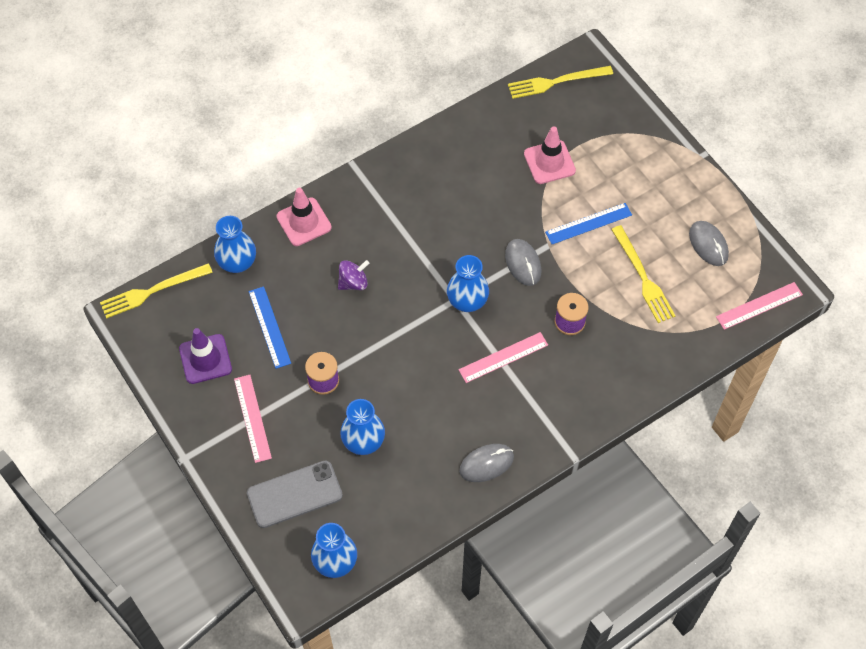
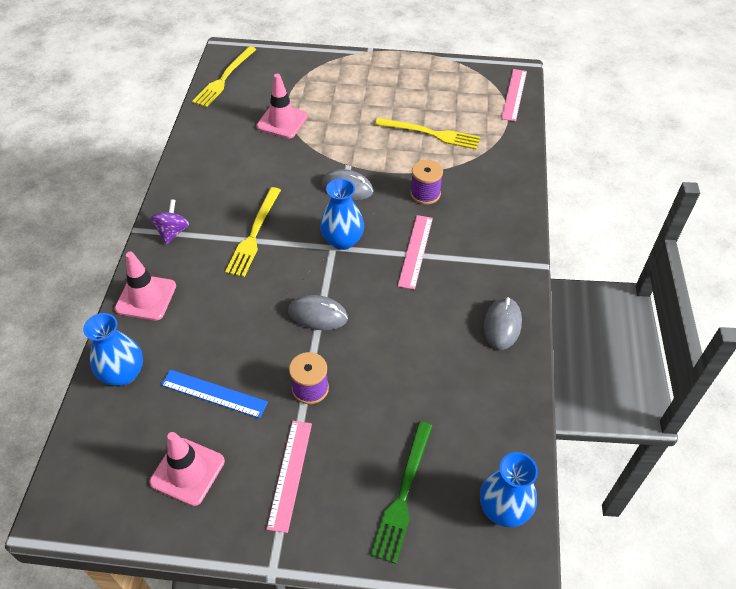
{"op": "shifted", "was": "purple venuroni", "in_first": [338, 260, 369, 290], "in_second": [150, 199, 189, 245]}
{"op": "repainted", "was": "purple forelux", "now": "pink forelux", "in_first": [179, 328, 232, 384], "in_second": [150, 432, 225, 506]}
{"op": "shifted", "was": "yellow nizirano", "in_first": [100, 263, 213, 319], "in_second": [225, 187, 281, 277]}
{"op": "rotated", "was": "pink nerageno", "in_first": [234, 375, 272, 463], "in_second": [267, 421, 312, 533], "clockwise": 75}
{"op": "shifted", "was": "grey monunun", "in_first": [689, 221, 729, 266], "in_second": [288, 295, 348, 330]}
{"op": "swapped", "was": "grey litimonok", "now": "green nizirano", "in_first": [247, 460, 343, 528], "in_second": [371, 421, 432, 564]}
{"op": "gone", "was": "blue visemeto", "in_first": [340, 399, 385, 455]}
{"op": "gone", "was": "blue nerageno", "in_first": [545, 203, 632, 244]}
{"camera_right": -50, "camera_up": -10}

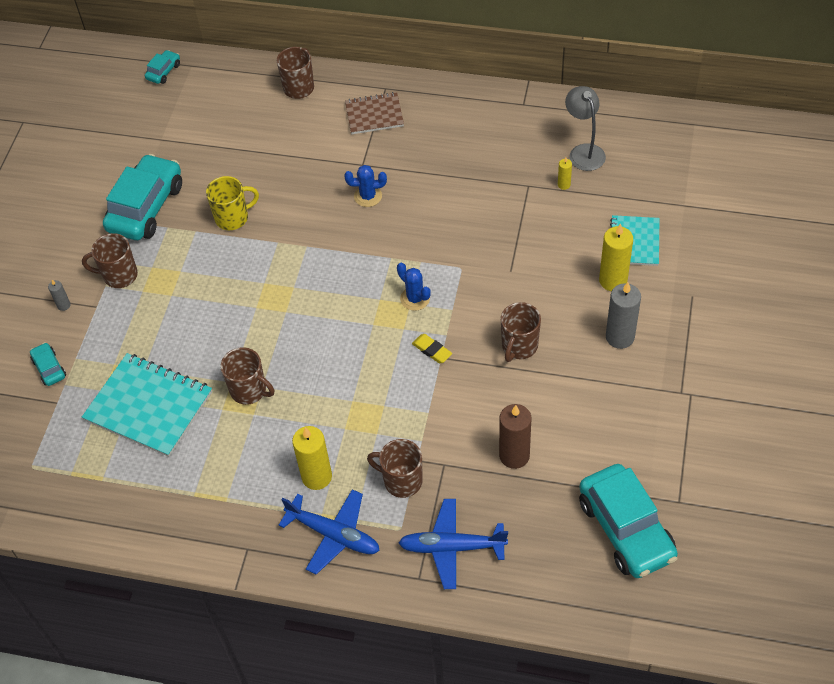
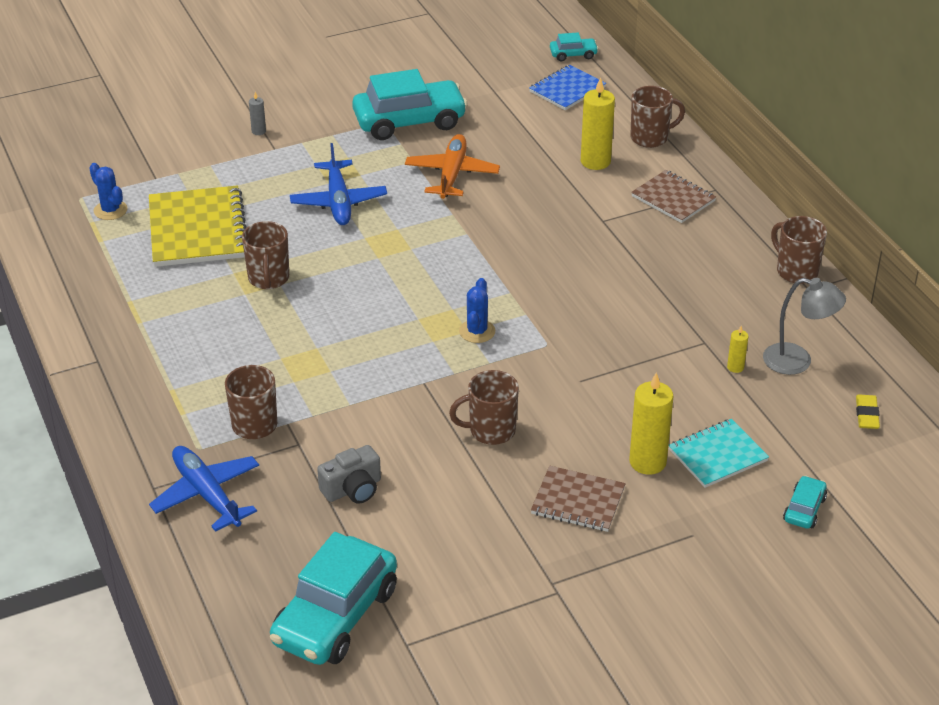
{"op": "shifted", "was": "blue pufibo", "in_first": [344, 165, 387, 207], "in_second": [89, 163, 128, 220]}
{"op": "repainted", "was": "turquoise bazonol", "now": "yellow bazonol", "in_first": [82, 353, 212, 457], "in_second": [149, 185, 247, 267]}
{"op": "shifted", "was": "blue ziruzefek", "in_first": [279, 489, 380, 575], "in_second": [290, 143, 387, 225]}
{"op": "swapped", "was": "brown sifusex", "now": "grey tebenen", "in_first": [499, 404, 532, 469], "in_second": [317, 445, 381, 504]}
{"op": "swapped", "was": "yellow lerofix", "now": "orange ziruzefek", "in_first": [206, 176, 259, 230], "in_second": [405, 134, 500, 199]}
{"op": "new", "now": "blue bazonol", "in_second": [529, 65, 606, 110]}
{"op": "swapped", "was": "grey sifusex", "now": "brown bazonol", "in_first": [606, 282, 641, 349], "in_second": [531, 465, 626, 532]}
{"op": "shifted", "was": "yellow sifusex", "in_first": [292, 426, 332, 490], "in_second": [581, 77, 615, 170]}
{"op": "rotated", "was": "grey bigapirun", "in_first": [565, 86, 606, 171], "in_second": [763, 278, 846, 375], "clockwise": 75}
{"op": "shifted", "was": "brown lerofix", "in_first": [82, 233, 138, 288], "in_second": [771, 216, 827, 284]}
{"op": "shifted", "was": "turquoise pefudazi", "in_first": [30, 342, 66, 386], "in_second": [783, 476, 827, 529]}
{"op": "shifted", "was": "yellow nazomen", "in_first": [412, 334, 452, 363], "in_second": [856, 395, 880, 429]}
{"camera_right": 50, "camera_up": -15}

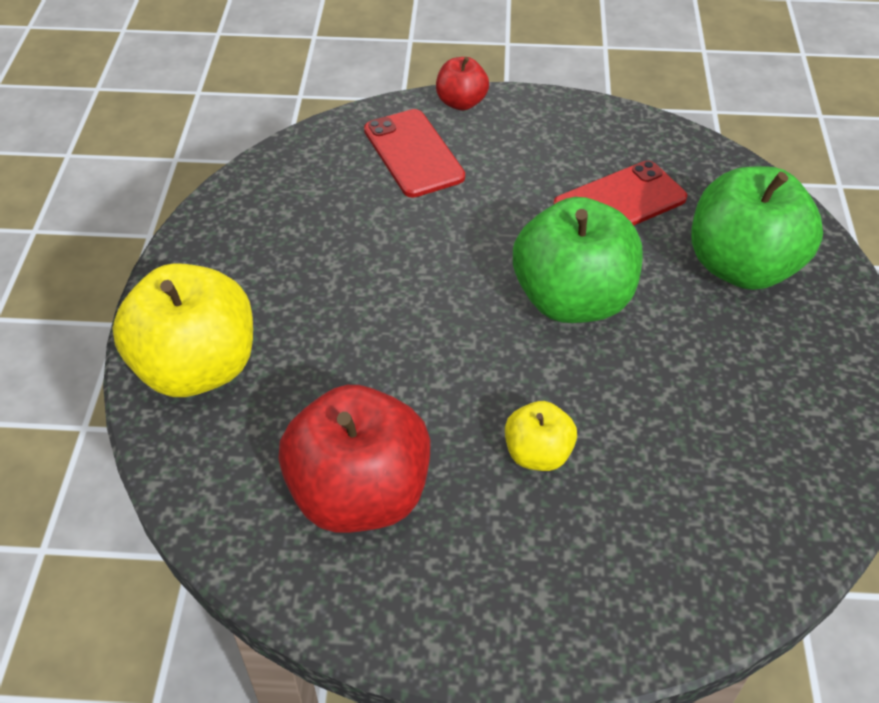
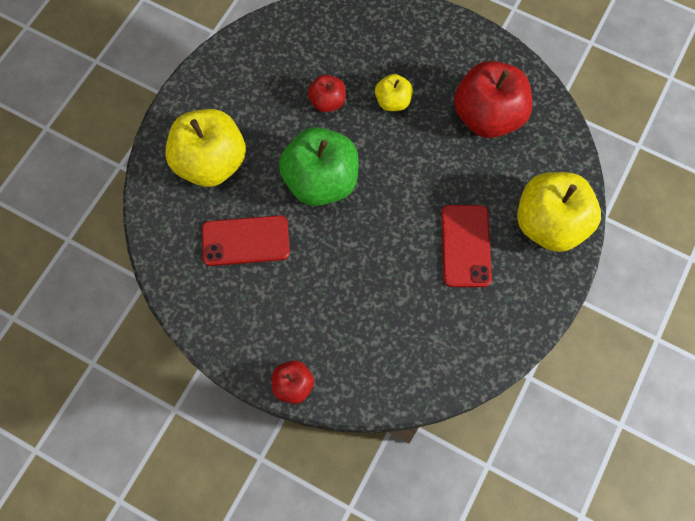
{"op": "repainted", "was": "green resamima", "now": "yellow resamima", "in_first": [691, 166, 823, 290], "in_second": [165, 109, 246, 187]}
{"op": "new", "now": "red resamima", "in_second": [308, 75, 345, 112]}
{"op": "shifted", "was": "red litimonok", "in_first": [364, 109, 465, 198], "in_second": [441, 205, 492, 287]}
{"camera_right": -155, "camera_up": 20}

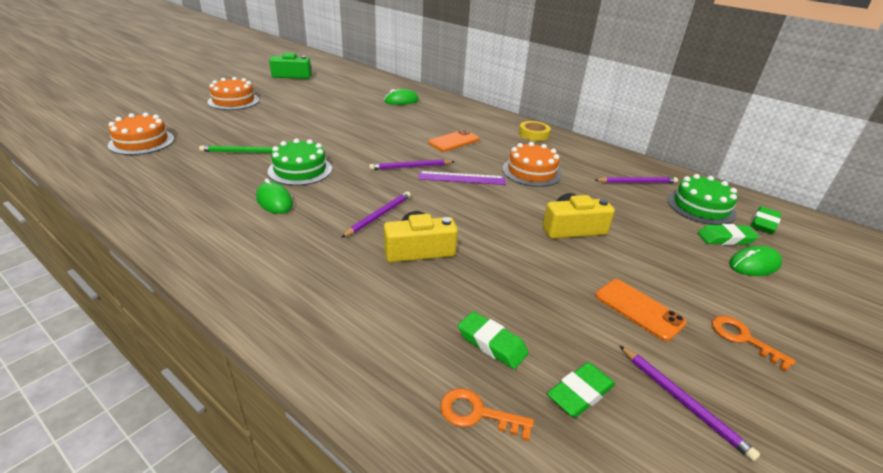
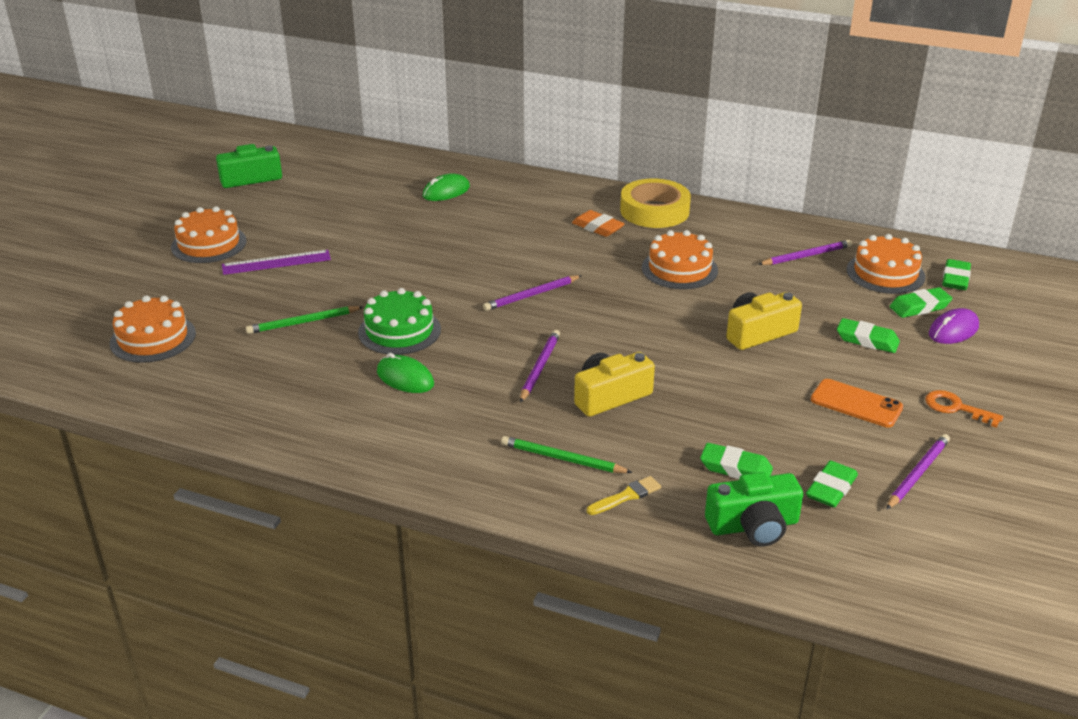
{"op": "shifted", "was": "purple nerageno", "in_first": [418, 171, 506, 185], "in_second": [222, 250, 331, 275]}
{"op": "new", "now": "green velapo", "in_second": [501, 436, 633, 473]}
{"op": "new", "now": "orange nazomen", "in_second": [572, 210, 625, 237]}
{"op": "new", "now": "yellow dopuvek", "in_second": [587, 476, 661, 515]}
{"op": "scaled", "was": "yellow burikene", "in_first": [519, 121, 551, 141], "in_second": [620, 179, 691, 228], "ratio": 1.65}
{"op": "swapped", "was": "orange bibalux", "now": "green tebenen", "in_first": [440, 388, 534, 441], "in_second": [705, 472, 803, 547]}
{"op": "new", "now": "green nazomen", "in_second": [837, 318, 900, 353]}
{"op": "repainted", "was": "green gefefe", "now": "orange gefefe", "in_first": [667, 174, 738, 225], "in_second": [847, 234, 925, 294]}
{"op": "rotated", "was": "purple velapo", "in_first": [620, 346, 760, 461], "in_second": [886, 434, 950, 510], "clockwise": -90}
{"op": "repainted", "was": "green monunun", "now": "purple monunun", "in_first": [729, 246, 782, 276], "in_second": [929, 308, 979, 344]}
{"op": "gone", "was": "orange litimonok", "in_first": [428, 130, 479, 152]}
{"camera_right": -15, "camera_up": 0}

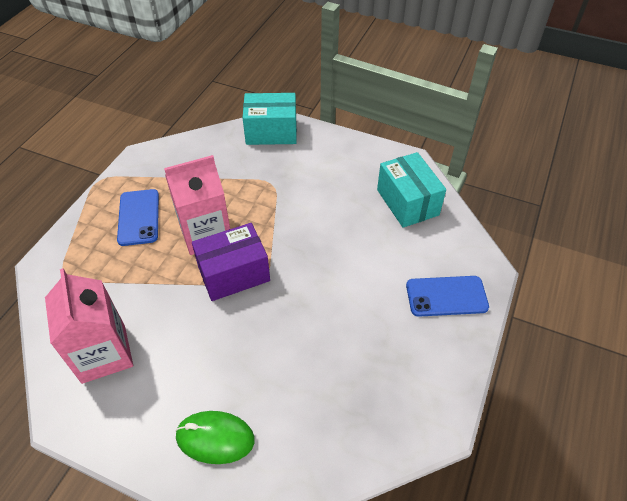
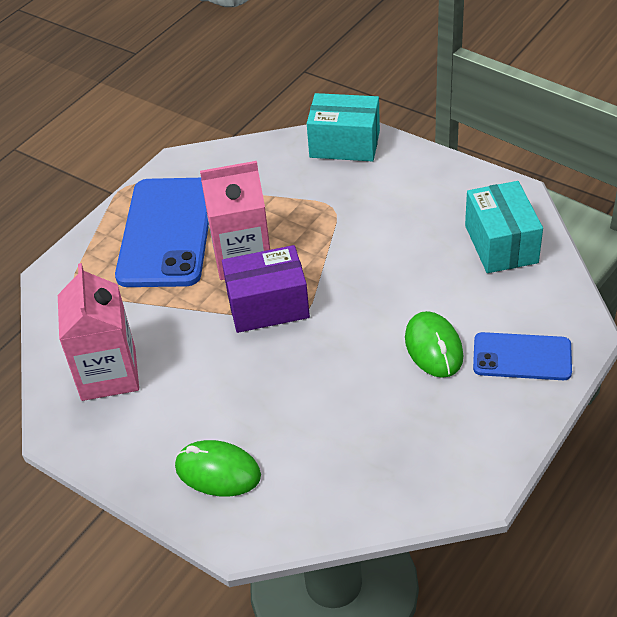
{"op": "scaled", "was": "blue litimonok", "in_first": [117, 189, 159, 246], "in_second": [115, 178, 209, 287], "ratio": 1.78}
{"op": "new", "now": "green monunun", "in_second": [405, 311, 463, 378]}
{"camera_right": 15, "camera_up": -5}

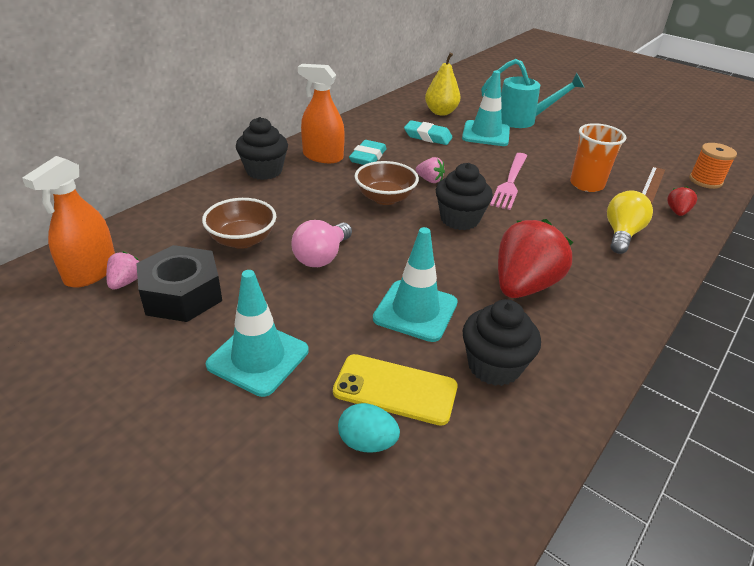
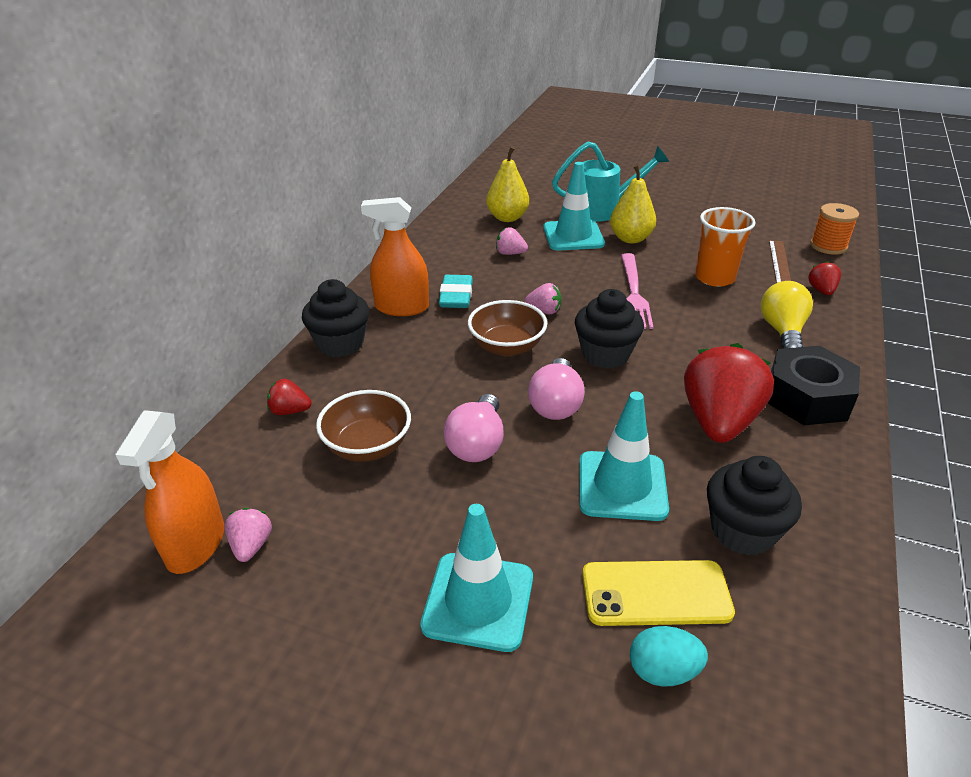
{"op": "new", "now": "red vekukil", "in_second": [267, 379, 312, 415]}
{"op": "swapped", "was": "turquoise nazomen", "now": "pink vekukil", "in_first": [404, 120, 453, 145], "in_second": [496, 227, 528, 255]}
{"op": "new", "now": "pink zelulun", "in_second": [528, 358, 585, 420]}
{"op": "new", "now": "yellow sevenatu", "in_second": [610, 164, 656, 243]}
{"op": "shifted", "was": "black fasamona", "in_first": [136, 245, 222, 322], "in_second": [767, 346, 860, 425]}
{"camera_right": -15, "camera_up": 0}

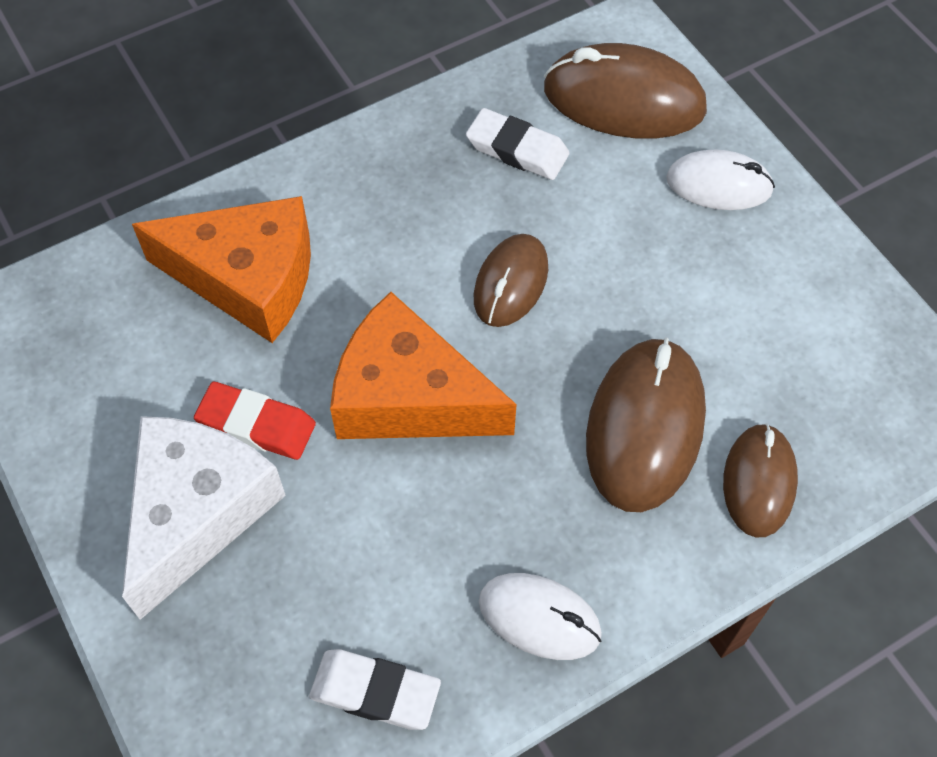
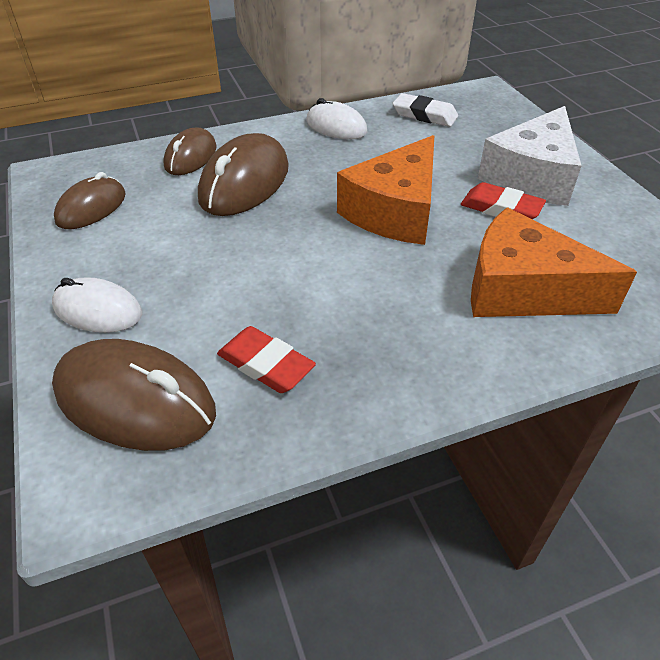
{"op": "shifted", "was": "brown monunun", "in_first": [474, 234, 548, 327], "in_second": [54, 172, 126, 229]}
{"op": "repainted", "was": "white nazomen", "now": "red nazomen", "in_first": [466, 108, 569, 180], "in_second": [217, 326, 316, 393]}
{"op": "rotated", "was": "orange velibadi", "in_first": [330, 292, 517, 439], "in_second": [337, 135, 434, 245], "clockwise": 90}
{"camera_right": -170, "camera_up": -15}

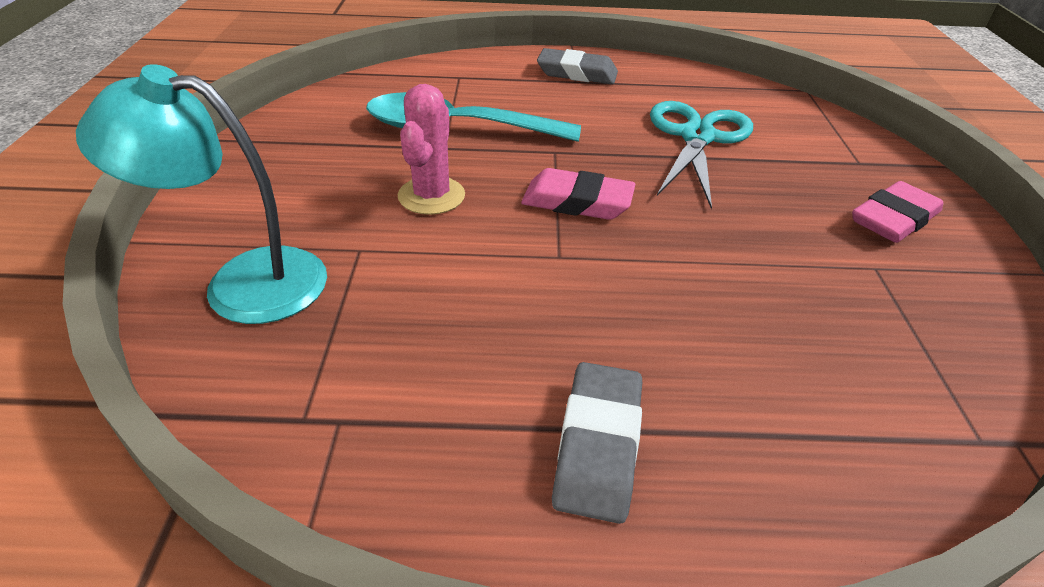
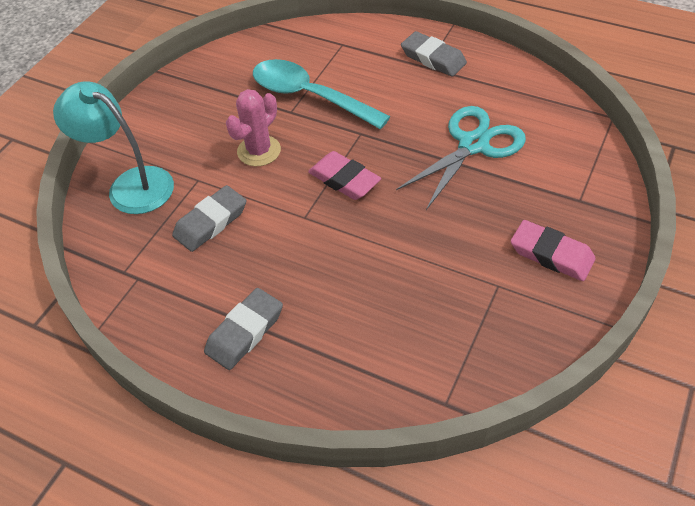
{"op": "new", "now": "grey nazomen", "in_second": [172, 185, 246, 252]}
{"op": "rotated", "was": "pink nazomen", "in_first": [852, 181, 943, 243], "in_second": [511, 220, 596, 281], "clockwise": 45}
{"camera_right": 30, "camera_up": 10}

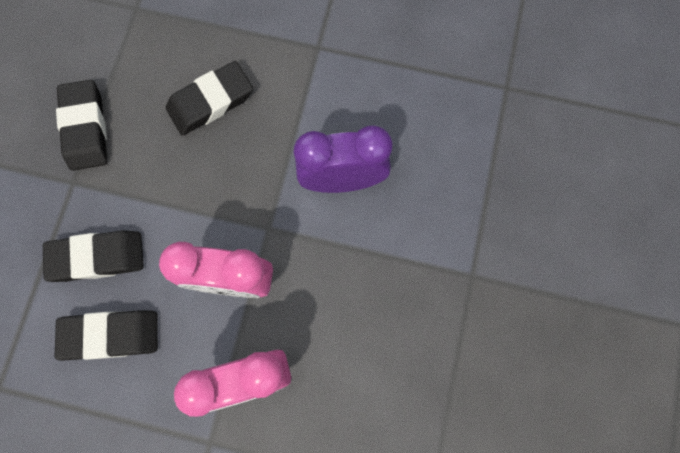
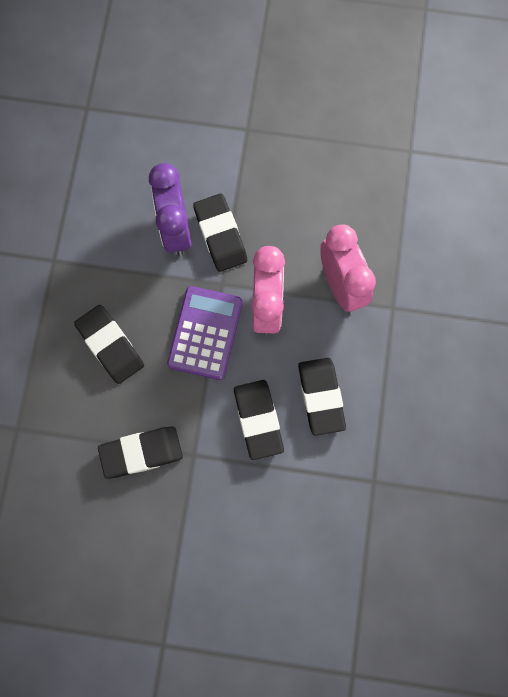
{"op": "new", "now": "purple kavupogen", "in_second": [167, 286, 243, 380]}
{"op": "new", "now": "black nazomen", "in_second": [193, 193, 247, 272]}
{"camera_right": -95, "camera_up": 0}

